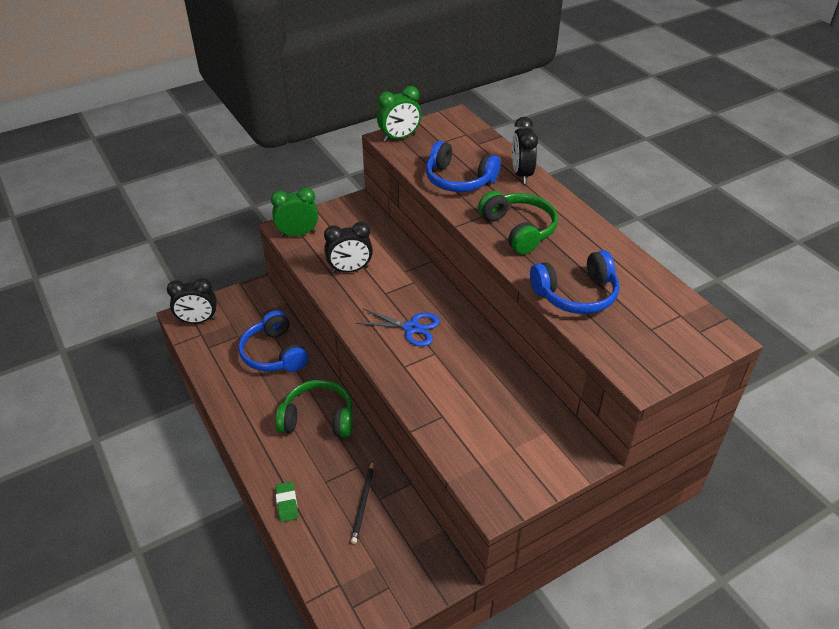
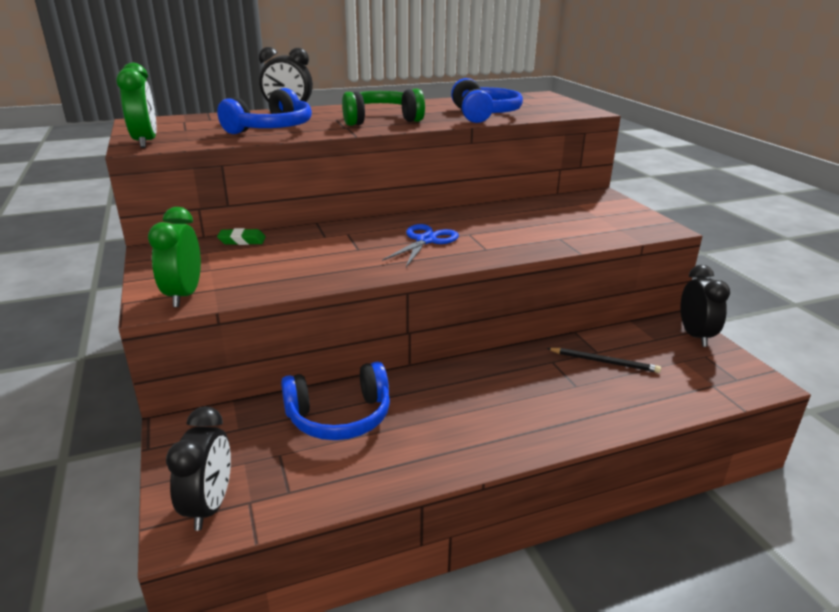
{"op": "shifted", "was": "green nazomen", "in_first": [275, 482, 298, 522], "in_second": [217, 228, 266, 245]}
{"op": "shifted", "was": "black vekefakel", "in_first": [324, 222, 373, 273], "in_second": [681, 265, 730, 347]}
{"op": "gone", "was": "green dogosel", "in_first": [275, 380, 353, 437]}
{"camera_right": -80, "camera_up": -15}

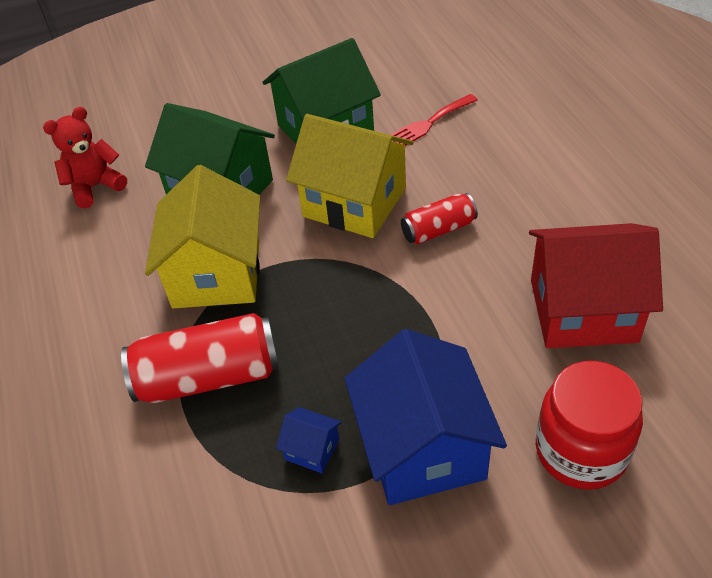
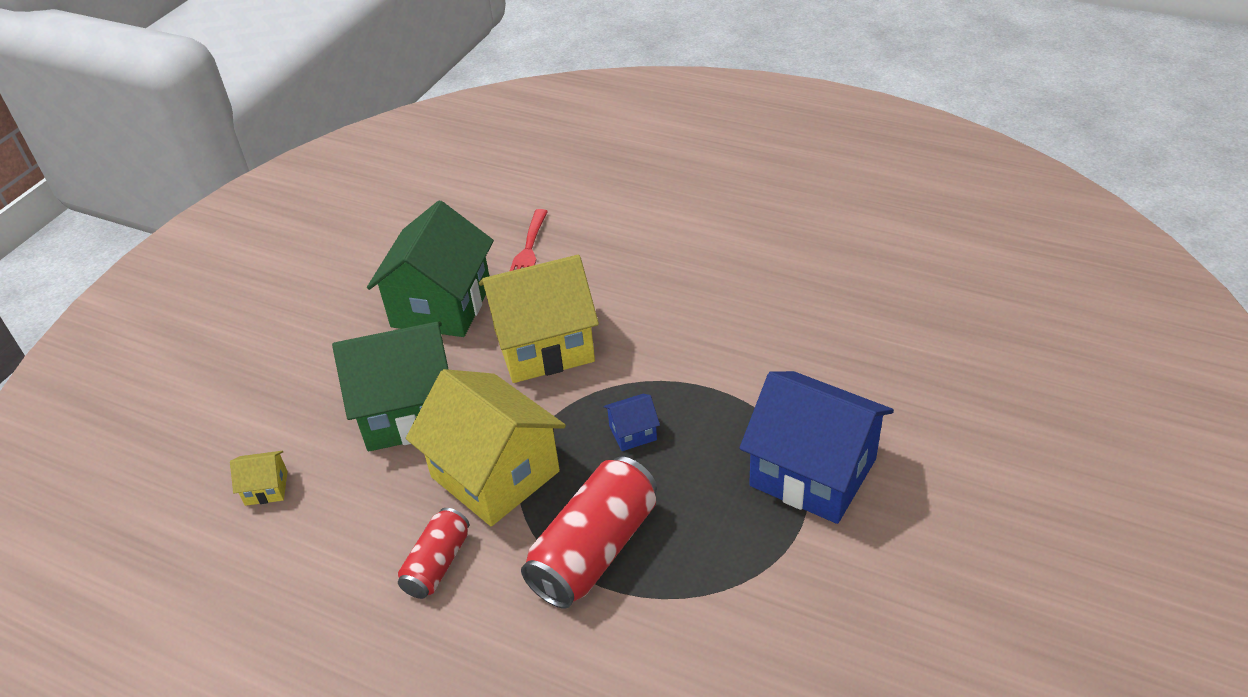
{"op": "swapped", "was": "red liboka", "now": "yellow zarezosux", "in_first": [43, 107, 127, 209], "in_second": [230, 451, 288, 506]}
{"op": "shifted", "was": "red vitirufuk", "in_first": [401, 193, 478, 244], "in_second": [398, 508, 469, 599]}
{"op": "shifted", "was": "blue zarezosux", "in_first": [276, 407, 342, 473], "in_second": [604, 394, 660, 451]}
{"op": "gone", "was": "red zarezosux", "in_first": [529, 223, 663, 348]}
{"op": "gone", "was": "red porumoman", "in_first": [536, 361, 643, 490]}
{"camera_right": -45, "camera_up": -5}

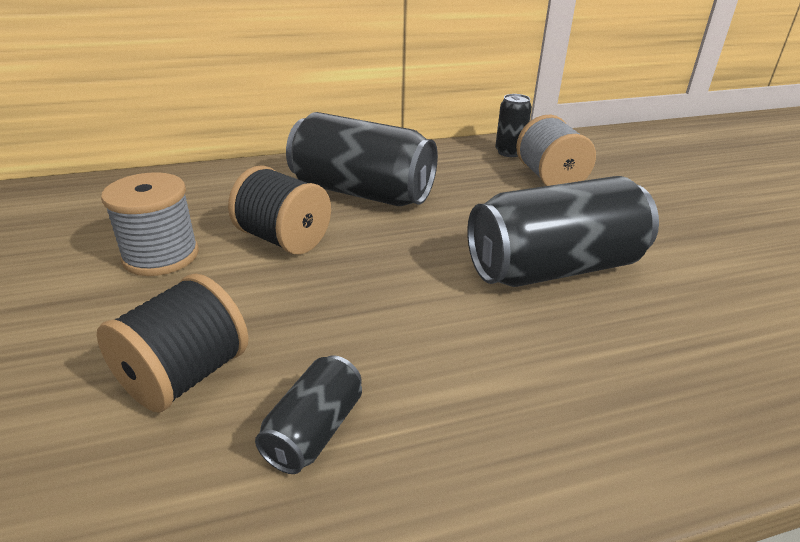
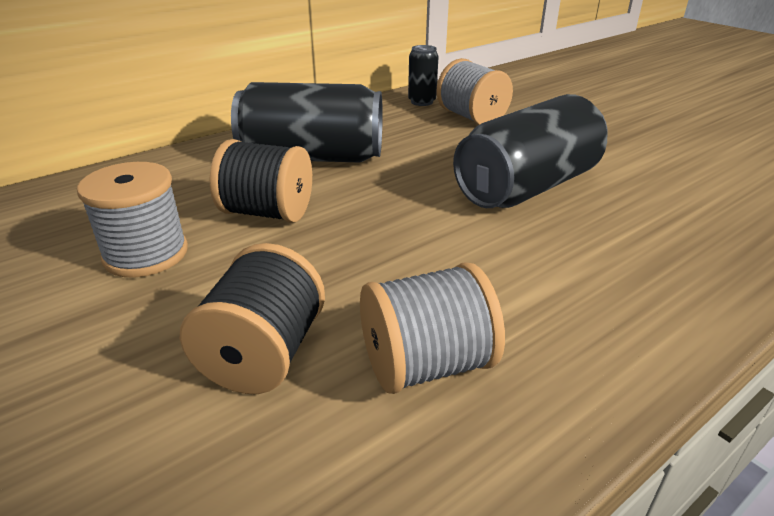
{"op": "swapped", "was": "black vitirufuk", "now": "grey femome", "in_first": [255, 355, 362, 474], "in_second": [360, 262, 505, 394]}
{"camera_right": -20, "camera_up": 0}

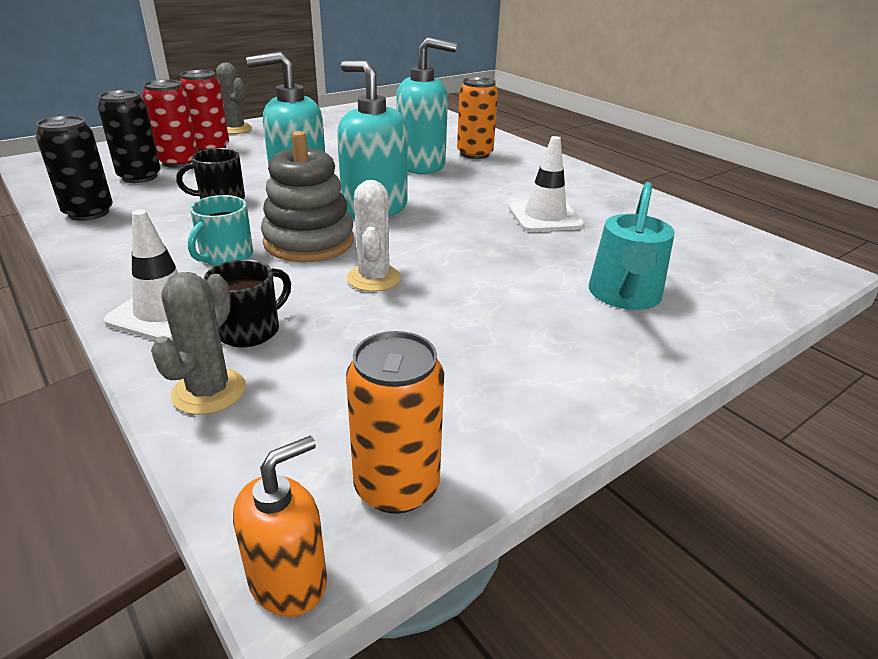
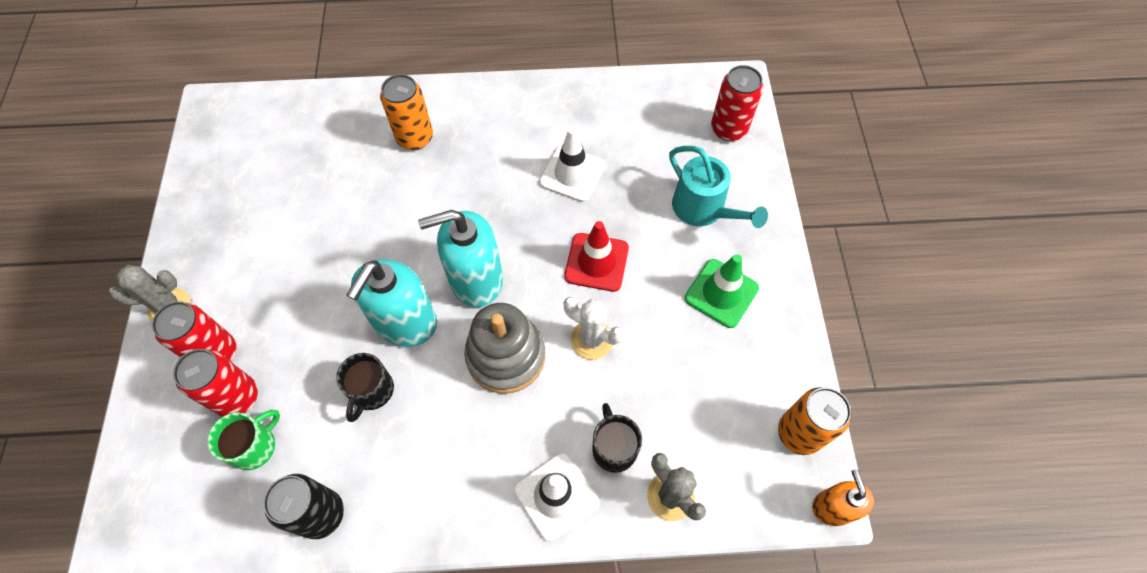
{"op": "swapped", "was": "black vitirufuk", "now": "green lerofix", "in_first": [98, 90, 161, 183], "in_second": [207, 410, 280, 470]}
{"op": "new", "now": "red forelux", "in_second": [564, 221, 629, 292]}
{"op": "new", "now": "green forelux", "in_second": [685, 254, 759, 328]}
{"op": "new", "now": "red vitirufuk", "in_second": [711, 65, 763, 141]}
{"op": "gone", "was": "turquoise lerofix", "in_first": [188, 195, 253, 266]}
{"op": "gone", "was": "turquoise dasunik", "in_first": [396, 37, 457, 174]}
{"camera_right": -55, "camera_up": 30}

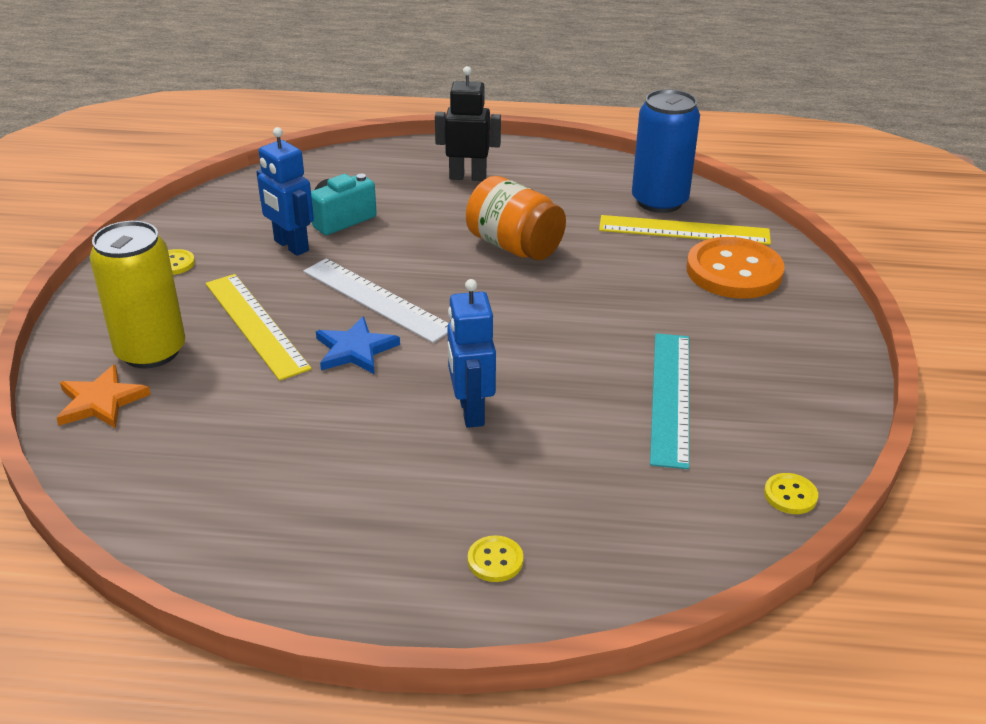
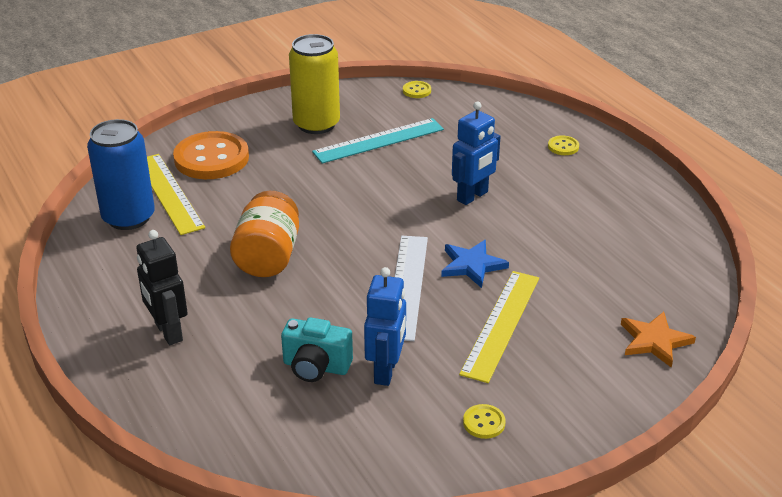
{"op": "shifted", "was": "yellow vitirufuk", "in_first": [89, 221, 185, 369], "in_second": [289, 34, 340, 134]}
{"camera_right": -125, "camera_up": 0}

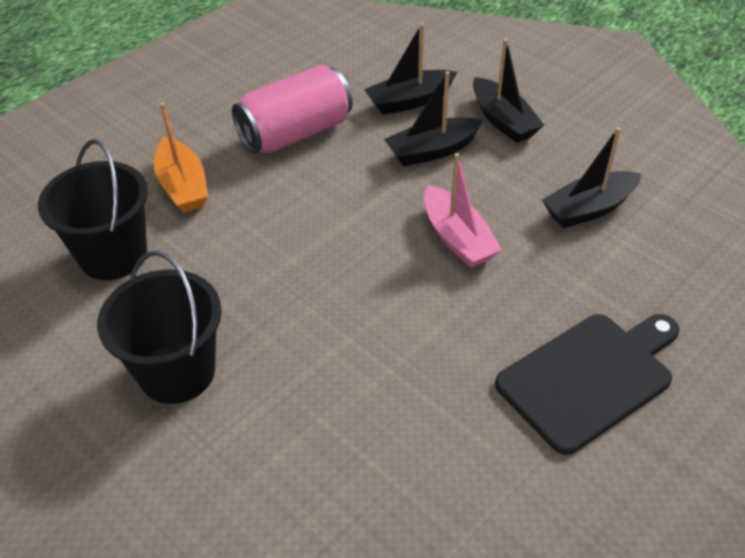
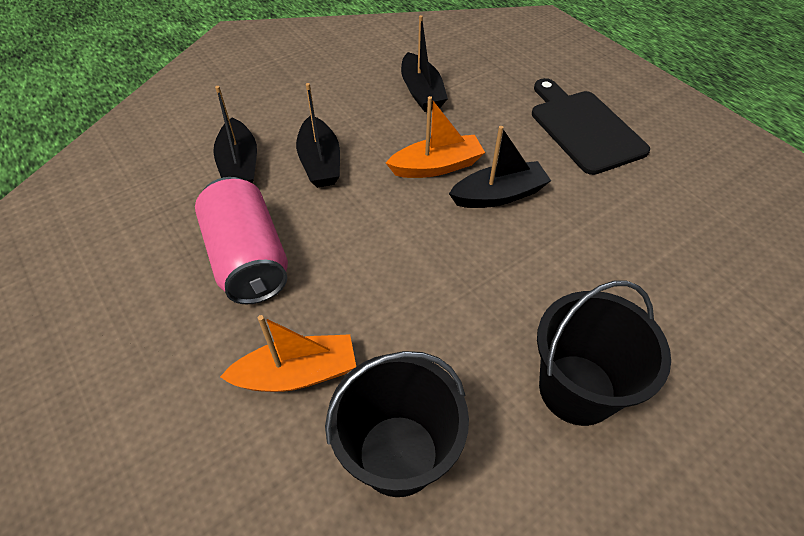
{"op": "repainted", "was": "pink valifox", "now": "orange valifox", "in_first": [424, 153, 502, 268], "in_second": [386, 96, 485, 178]}
{"op": "shifted", "was": "black valifox", "in_first": [473, 39, 544, 143], "in_second": [449, 126, 551, 208]}
{"camera_right": -80, "camera_up": 5}

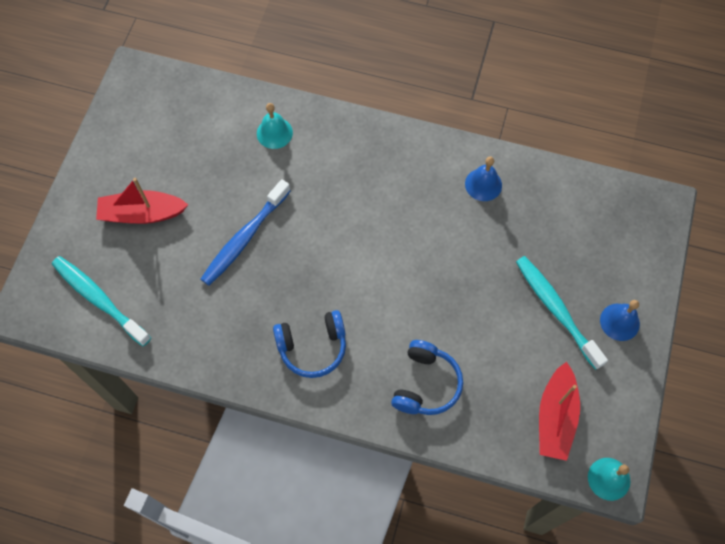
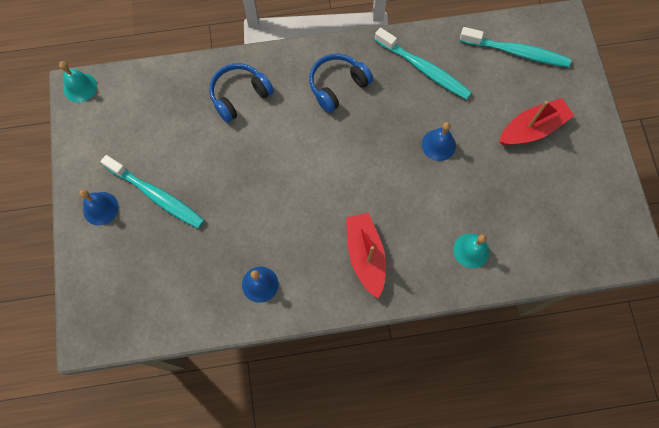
{"op": "rotated", "was": "blue dogosel", "in_first": [391, 340, 463, 415], "in_second": [209, 63, 274, 123], "clockwise": 60}
{"op": "shifted", "was": "red valifox", "in_first": [539, 362, 580, 461], "in_second": [346, 213, 386, 299]}
{"op": "new", "now": "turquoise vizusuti", "in_second": [375, 28, 472, 100]}
{"op": "swapped", "was": "blue vizusuti", "now": "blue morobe", "in_first": [201, 179, 290, 286], "in_second": [422, 122, 456, 161]}
{"camera_right": 155, "camera_up": 5}

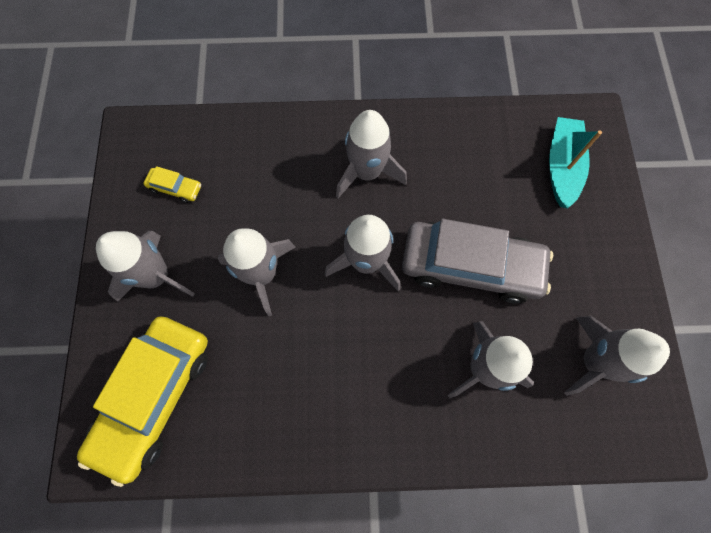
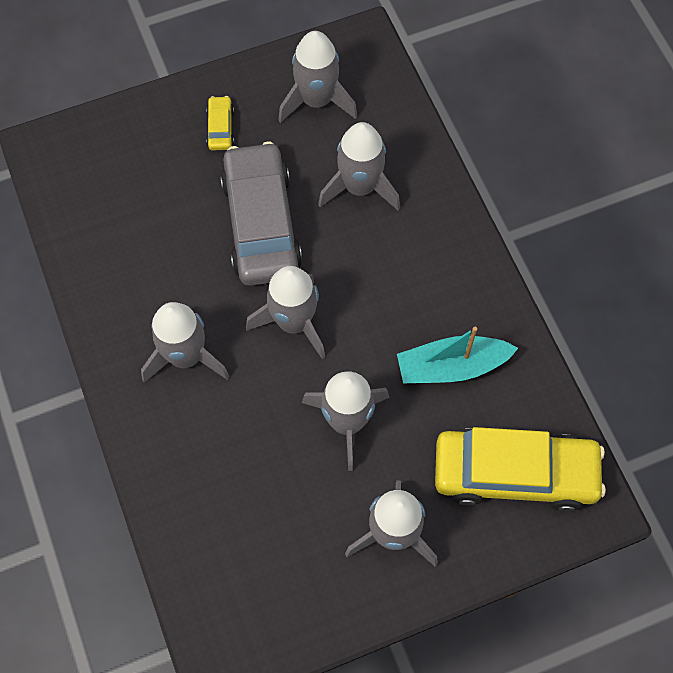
{"op": "shifted", "was": "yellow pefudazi", "in_first": [143, 166, 201, 203], "in_second": [206, 96, 234, 151]}
{"op": "shifted", "was": "turquoise valifox", "in_first": [549, 117, 602, 209], "in_second": [397, 327, 518, 383]}
{"camera_right": -110, "camera_up": -5}

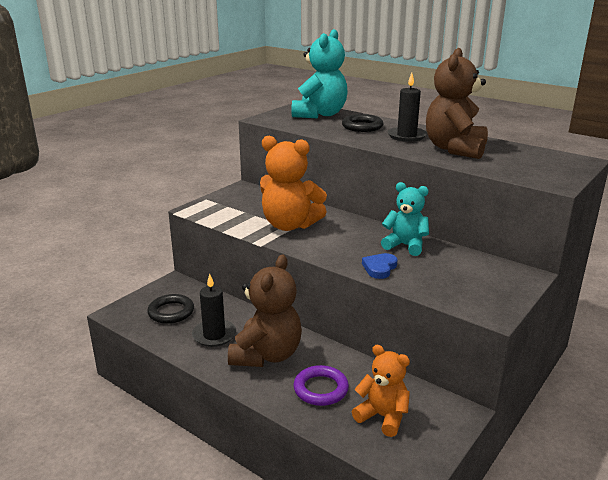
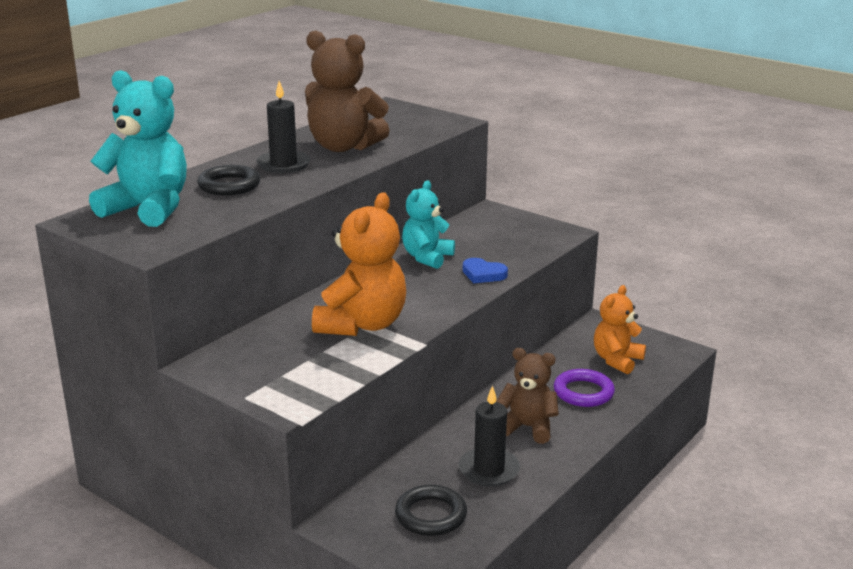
{"op": "scaled", "was": "brown liboka", "in_first": [228, 254, 302, 367], "in_second": [496, 348, 559, 444], "ratio": 0.64}
{"camera_right": -90, "camera_up": 0}

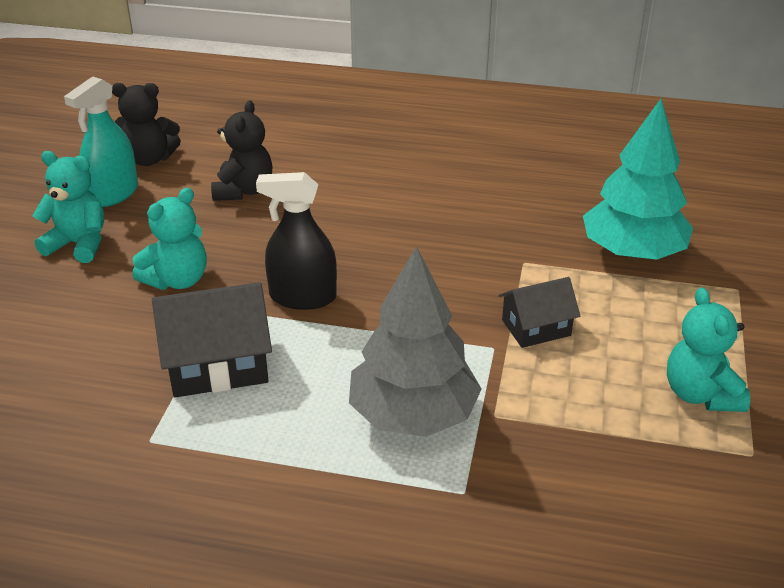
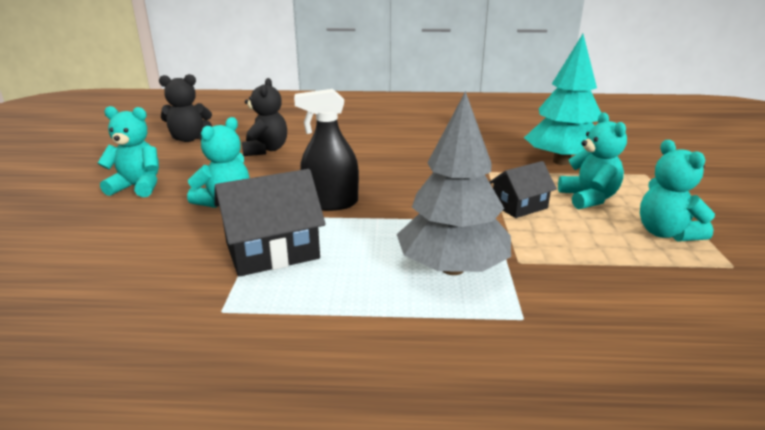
{"op": "new", "now": "turquoise liboka", "in_second": [558, 112, 627, 210]}
{"op": "gone", "was": "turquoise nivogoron", "in_first": [64, 76, 138, 207]}
{"camera_right": -10, "camera_up": -10}

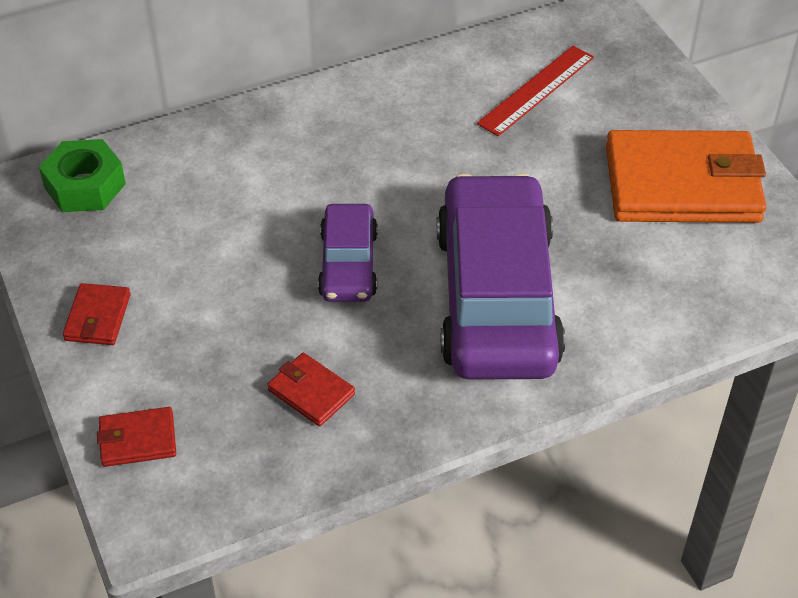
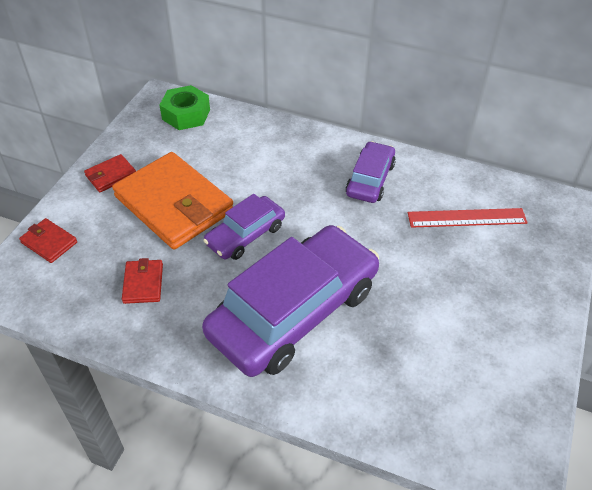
{"op": "shifted", "was": "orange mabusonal", "in_first": [606, 130, 767, 223], "in_second": [112, 152, 233, 250]}
{"op": "new", "now": "purple pefudazi", "in_second": [346, 141, 396, 203]}
{"camera_right": 45, "camera_up": 0}

